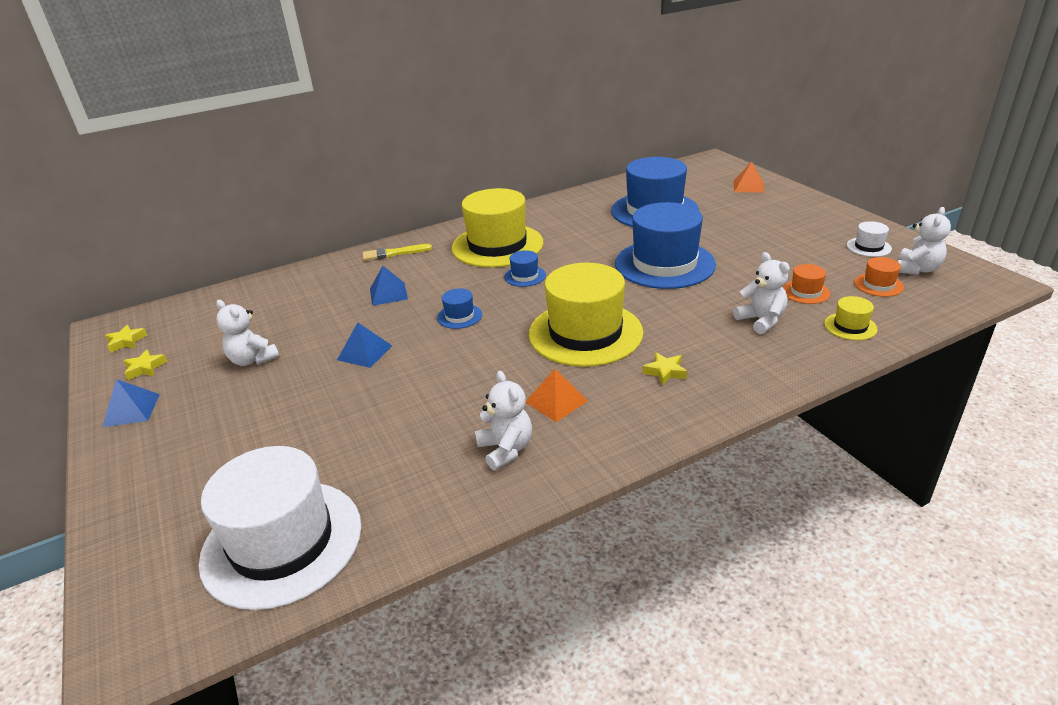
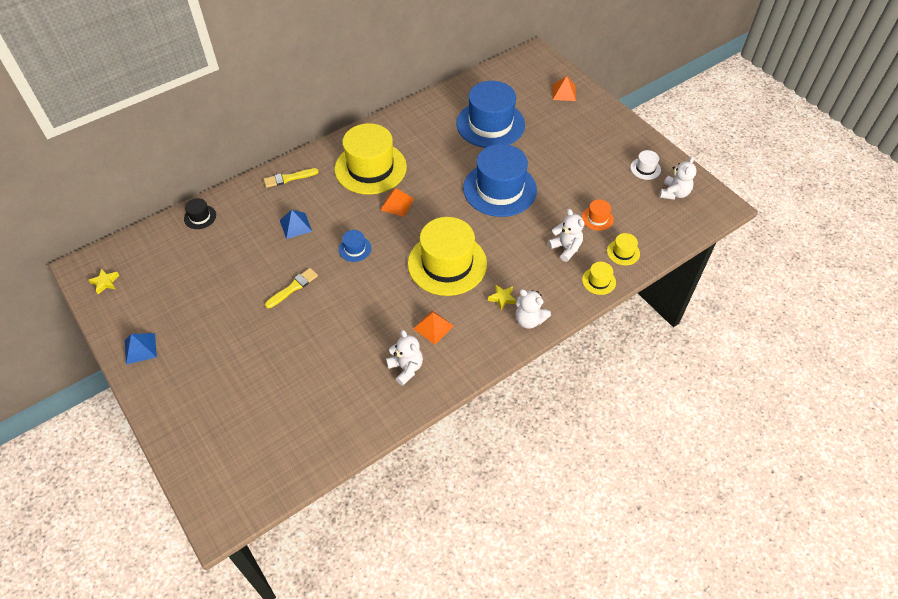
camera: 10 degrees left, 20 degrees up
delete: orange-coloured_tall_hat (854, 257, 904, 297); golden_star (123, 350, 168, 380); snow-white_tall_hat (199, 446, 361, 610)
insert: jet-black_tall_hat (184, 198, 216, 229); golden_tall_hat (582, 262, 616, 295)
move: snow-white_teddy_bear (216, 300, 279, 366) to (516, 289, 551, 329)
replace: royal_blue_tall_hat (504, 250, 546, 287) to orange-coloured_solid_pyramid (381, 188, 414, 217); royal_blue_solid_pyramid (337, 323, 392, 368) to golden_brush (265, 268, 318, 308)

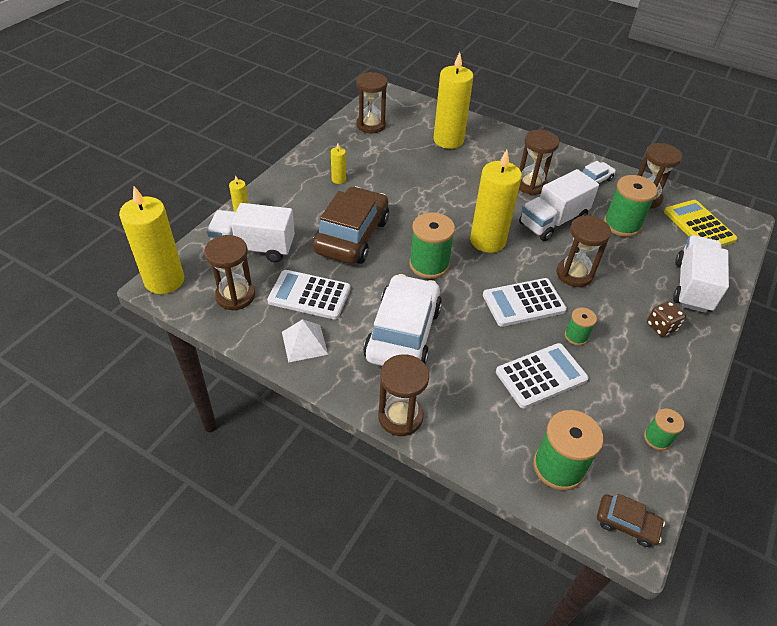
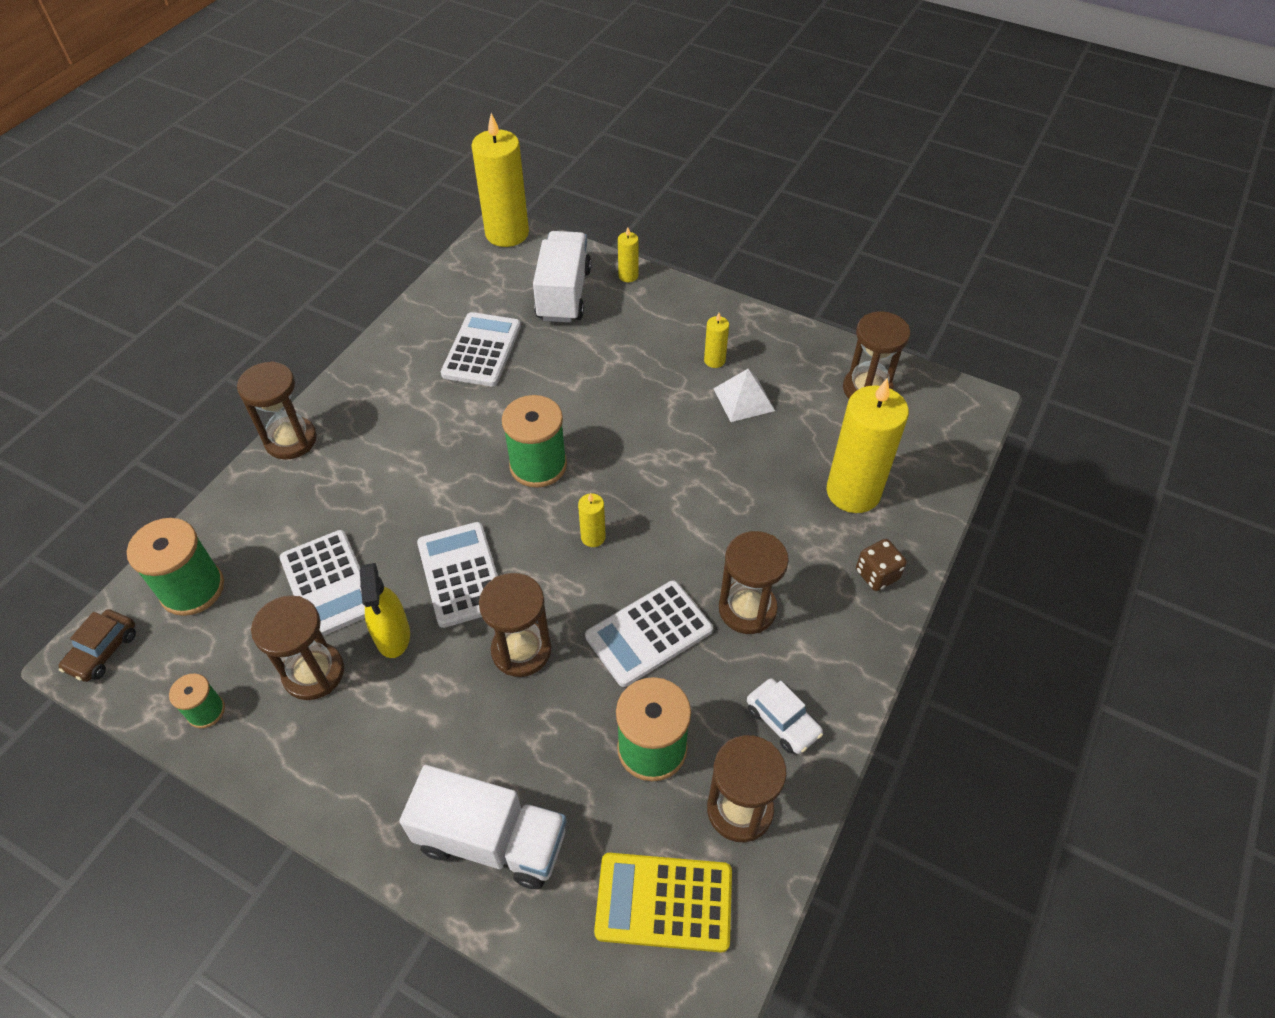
camera: 90 degrees right, 5 degrees up
delete: dark_brown_automobile (313, 186, 389, 264); snow-white_automobile (363, 274, 442, 366)
move: dark_brown_sand_timer (204, 235, 255, 311) to (251, 595, 344, 700); dark_brown_die (647, 301, 686, 337) to (856, 539, 907, 591); snow-white_solid_pyramid (282, 319, 328, 363) to (713, 369, 775, 422)
replace: snow-white_toy_truck (519, 169, 599, 241) to snow-white_calculator (585, 581, 713, 687); emerald_reel_of_thread (565, 307, 597, 346) to golden_spray_cleaner (360, 563, 410, 658)
rotate: golden_calculator (664, 200, 738, 246) = (594, 853, 732, 953) 150 degrees counterclockwise
resize: golden_wax_candle (470, 150, 522, 253) = (578, 493, 606, 547) x0.44

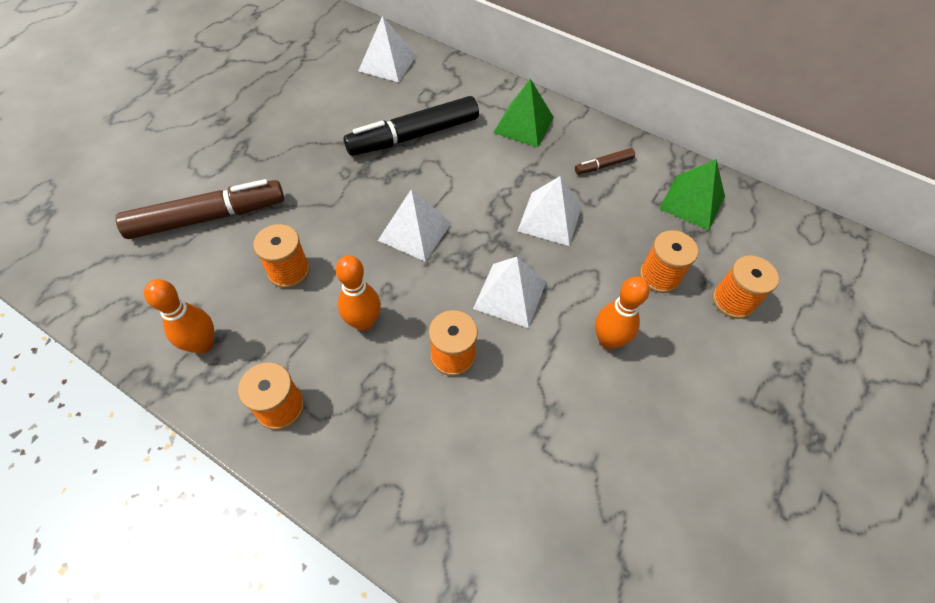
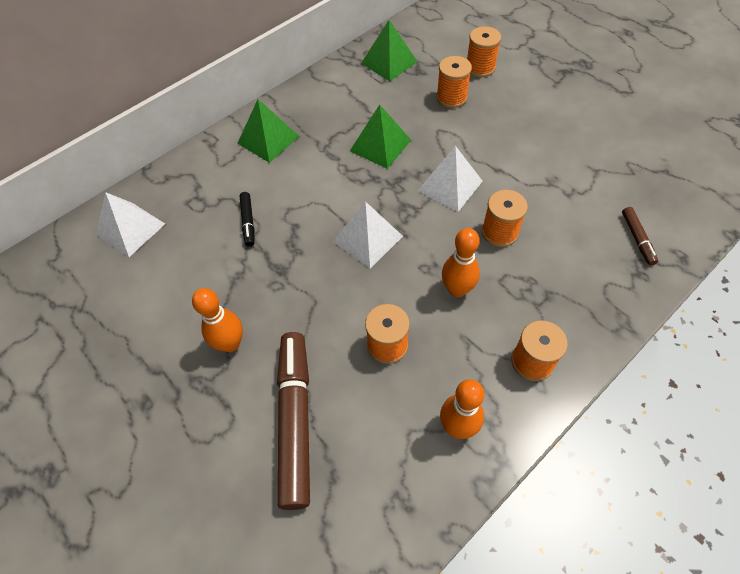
camera: 70 degrees left, 0 degrees up
move: dark_brown_felt_pen (575, 148, 635, 174) to (622, 207, 658, 265); orange-coloured_tenpin (595, 276, 650, 349) to (192, 288, 243, 352)
recolor: snow-white_solid_pyramid (518, 176, 582, 246) to emerald_solid_pyramid (350, 104, 411, 169)
resize: jet-black_felt_pen (343, 96, 479, 156) = (239, 192, 255, 247) x0.46

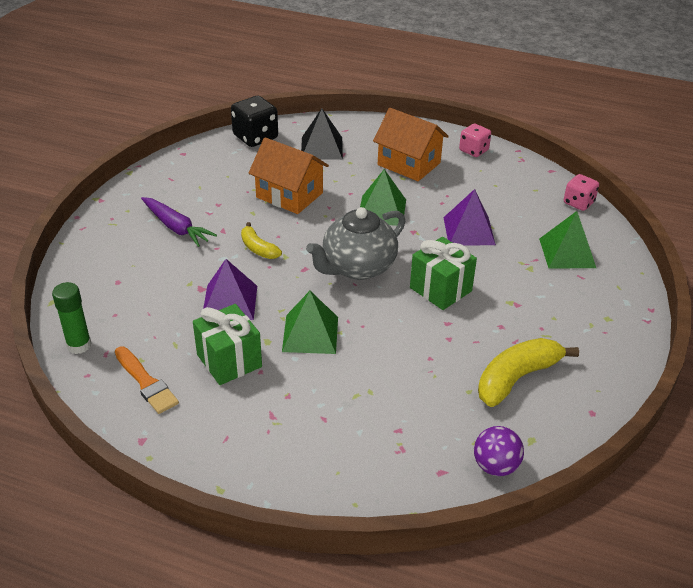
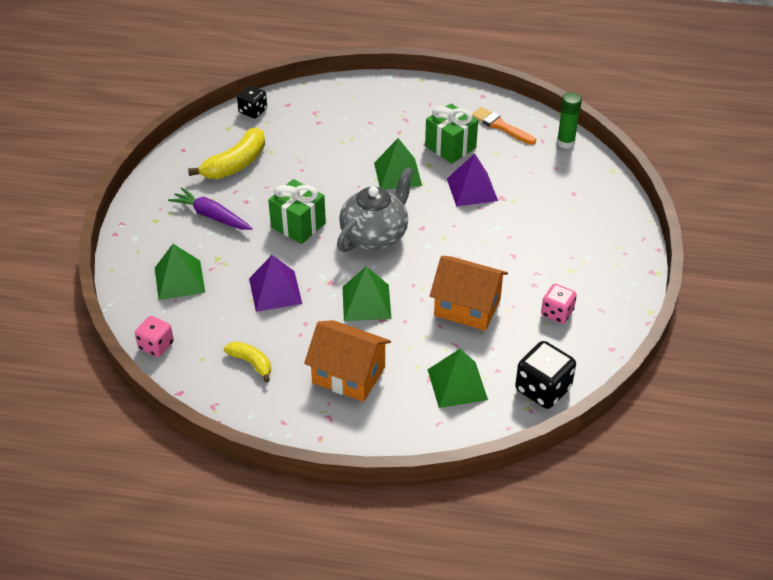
camera: 170 degrees right, 5 degrees up
move: rosy_die (459, 124, 491, 157) to (541, 284, 577, 324); royal_purple_toy_carrot (141, 197, 217, 247) to (168, 187, 253, 230); golden_toy_banana (241, 222, 282, 259) to (224, 342, 271, 382)
replace: royal_purple_ball (474, 426, 524, 476) to jet-black_die (237, 85, 267, 118)
recolor: jet-black_solid_pyramid (301, 109, 343, 160) to emerald_solid_pyramid (428, 349, 488, 408)

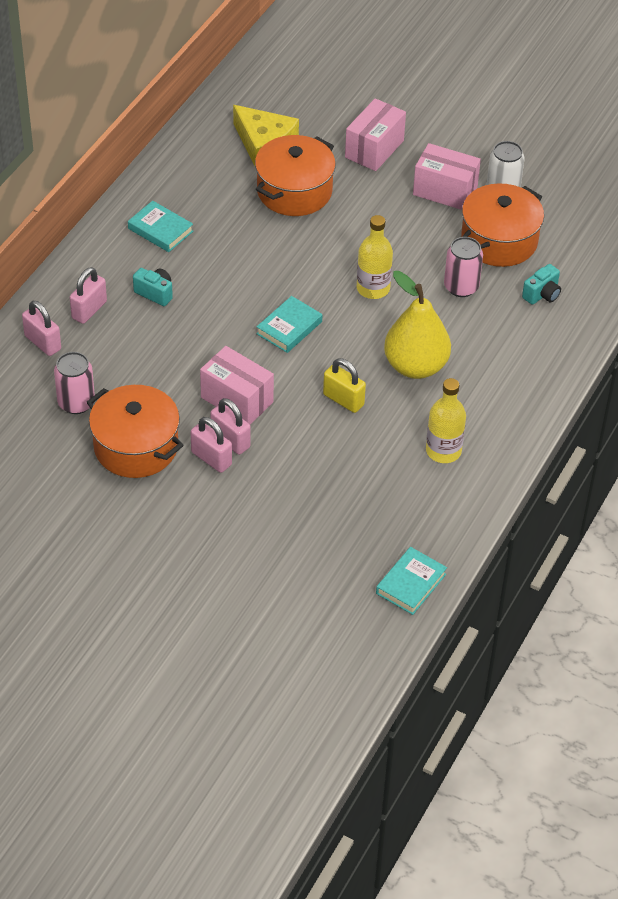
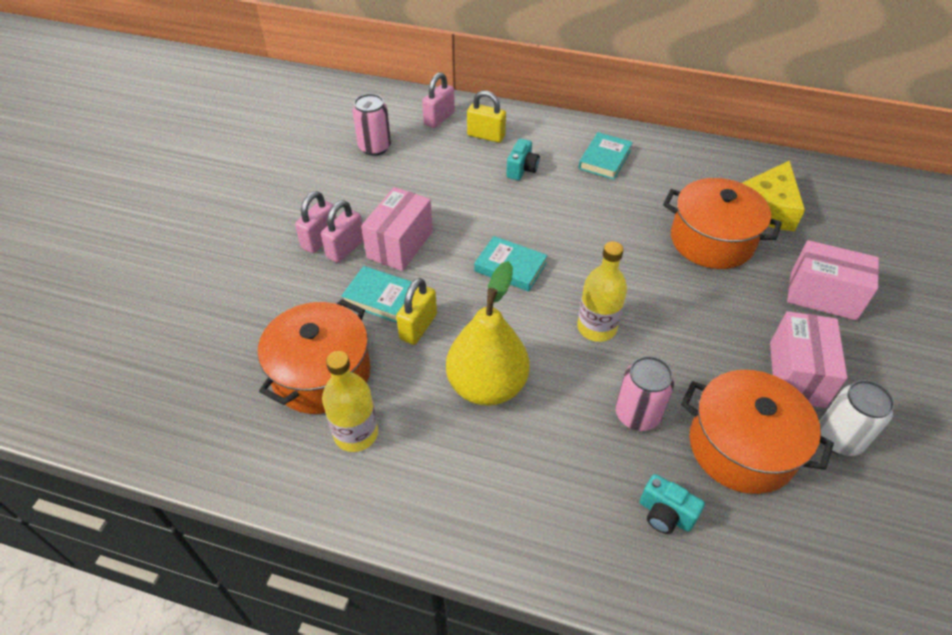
camera: 80 degrees right, 0 degrees up
move: orange-coloured_stockpot (86, 385, 184, 478) to (258, 299, 371, 414); teal_hardcover (376, 547, 447, 615) to (341, 266, 412, 323)
recolor: rosy_padlock (70, 267, 107, 324) to golden_padlock (467, 91, 506, 143)

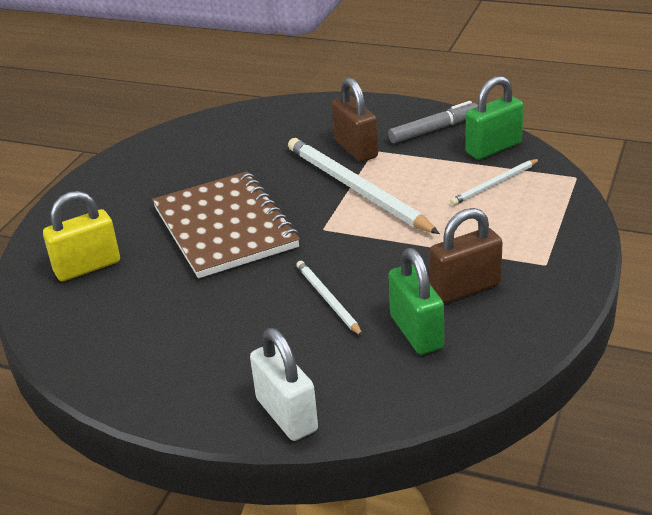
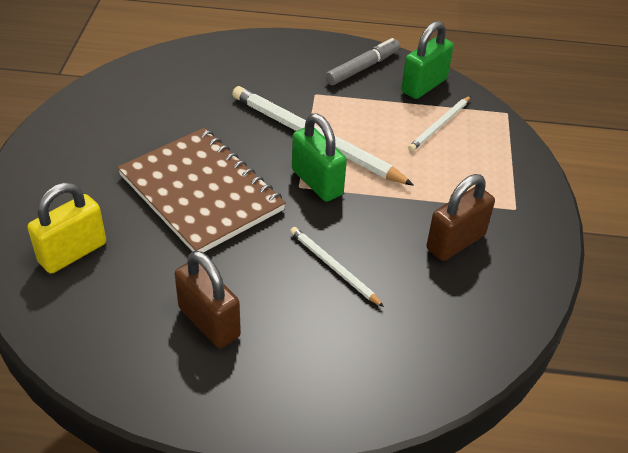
camera: 20 degrees left, 10 degrees up
delete: snow-white_padlock (250, 328, 318, 441)
move: dark_brown_padlock (332, 77, 378, 162) to (175, 250, 241, 348); emerald_padlock (388, 248, 444, 355) to (292, 113, 347, 202)

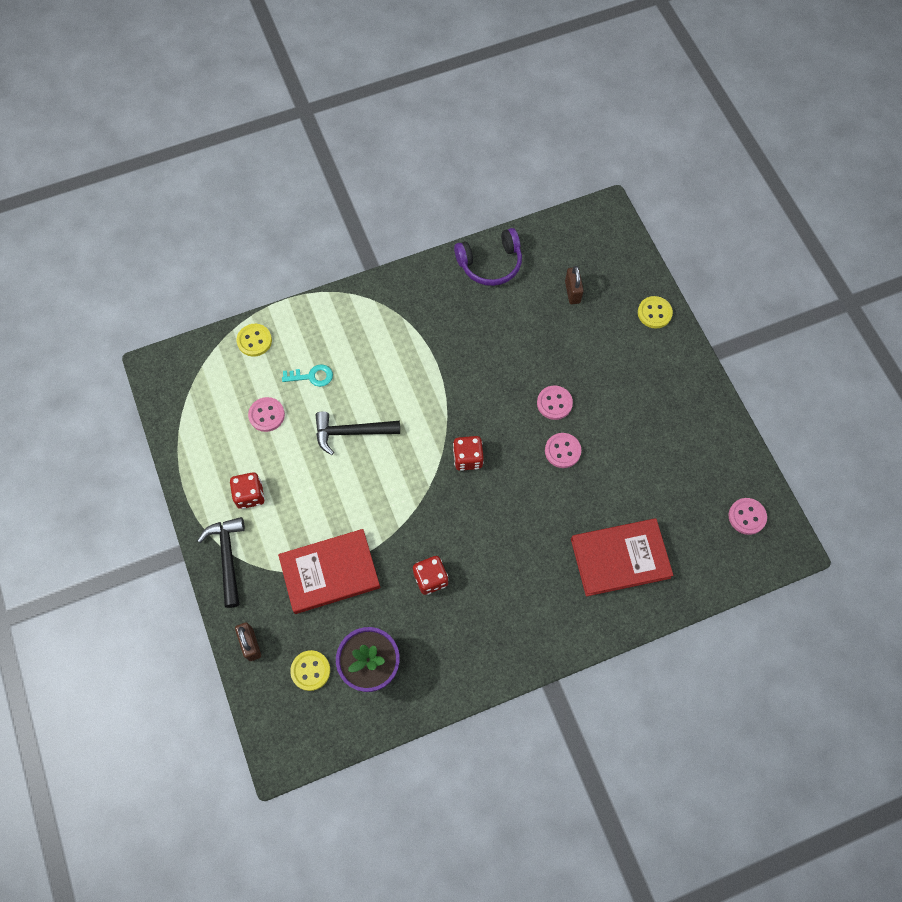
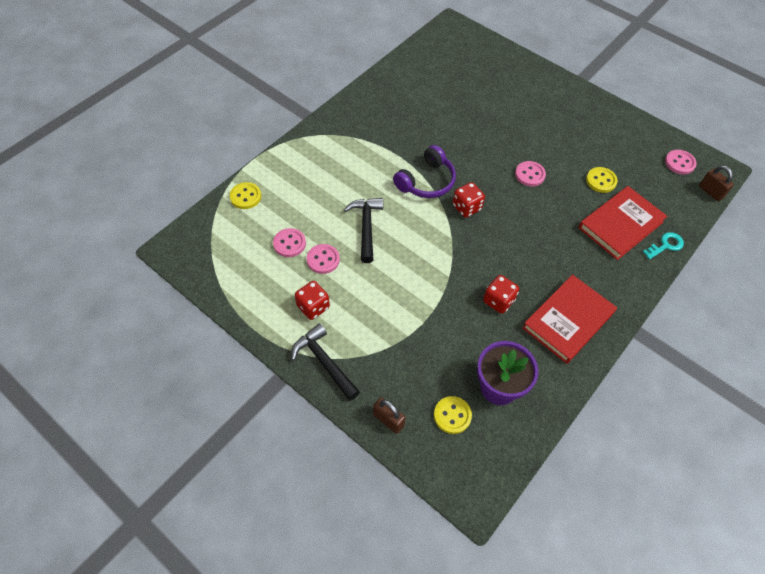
camera: 30 degrees left, 10 degrees down
move: royal_purple_headphones (454, 228, 522, 286) to (393, 145, 456, 198); dark_brown_padlock (565, 266, 584, 304) to (699, 165, 734, 201); golden_button (638, 296, 673, 329) to (586, 167, 618, 193); teal_latchkey (282, 364, 333, 387) to (643, 232, 684, 260); rosy_button (537, 386, 573, 420) to (307, 244, 340, 274); scarlet_hardcover (278, 529, 380, 614) to (522, 275, 617, 364)
rotate: jet-black_carpenter's_hammer (316, 412, 400, 455) = (344, 198, 383, 263) 120 degrees clockwise

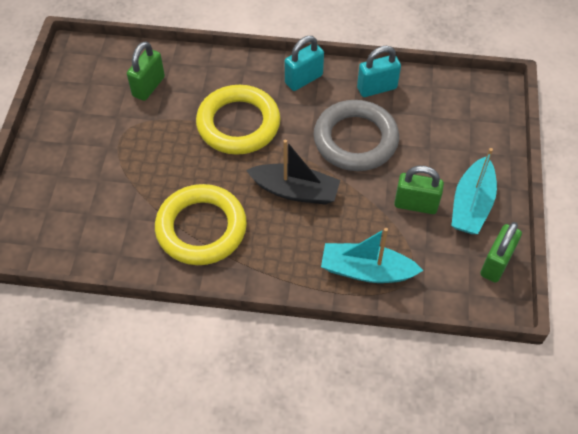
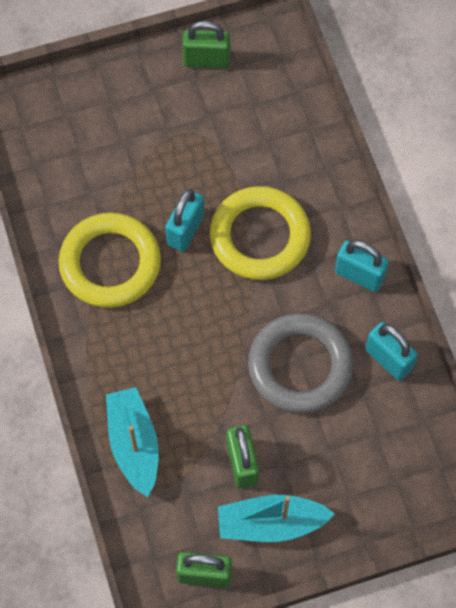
camera: 65 degrees right, 10 degrees up
delete: jet-black_sailboat (246, 140, 340, 205)
insert: teal_padlock (165, 189, 204, 252)
move: emerald_padlock (127, 41, 165, 101) to (182, 21, 230, 69)

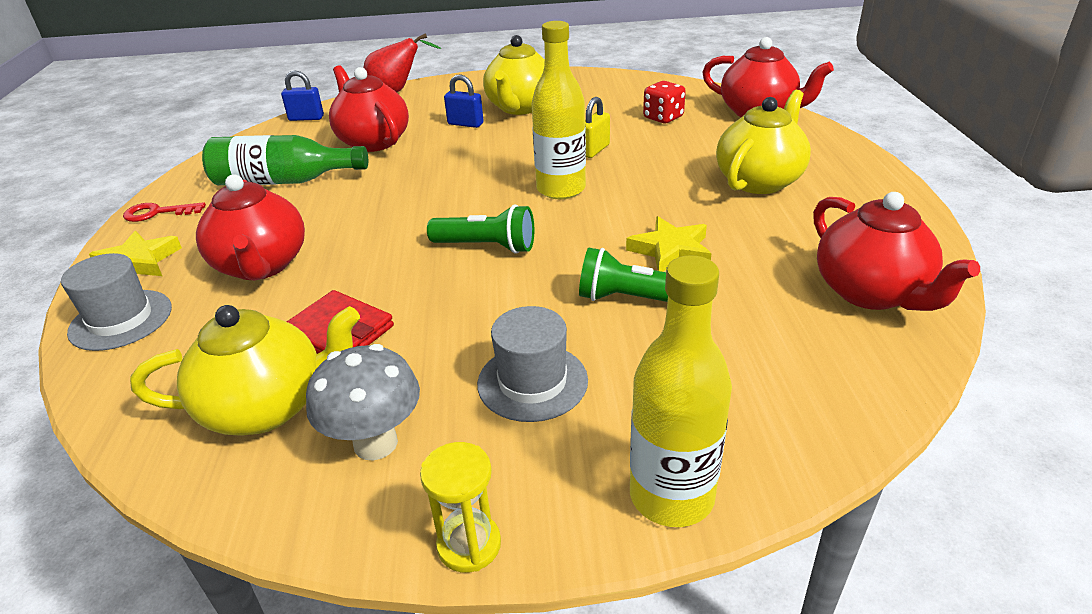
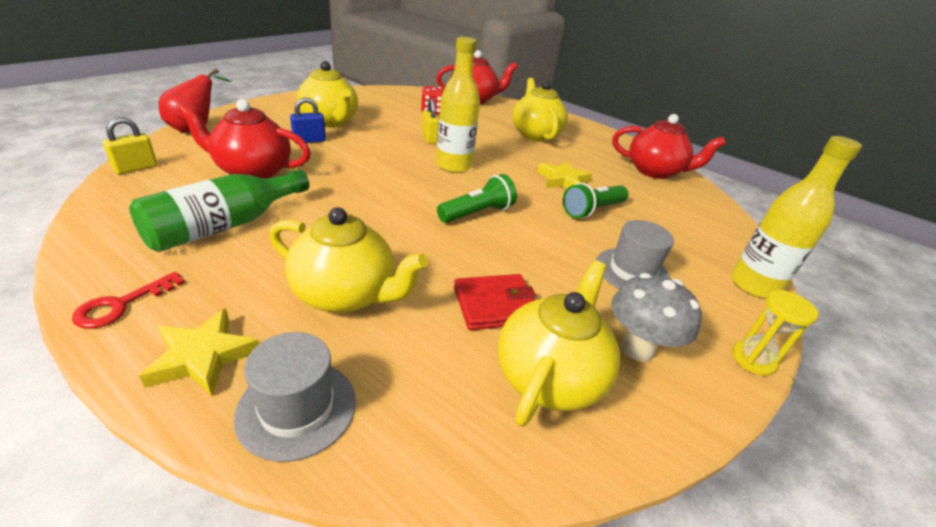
camera: 55 degrees left, 0 degrees up
recolor: royal_blue_padlock (281, 70, 324, 121) to golden_padlock (102, 118, 157, 175); scarlet_tea_pot (196, 175, 305, 281) to golden_tea_pot (269, 207, 428, 313)

